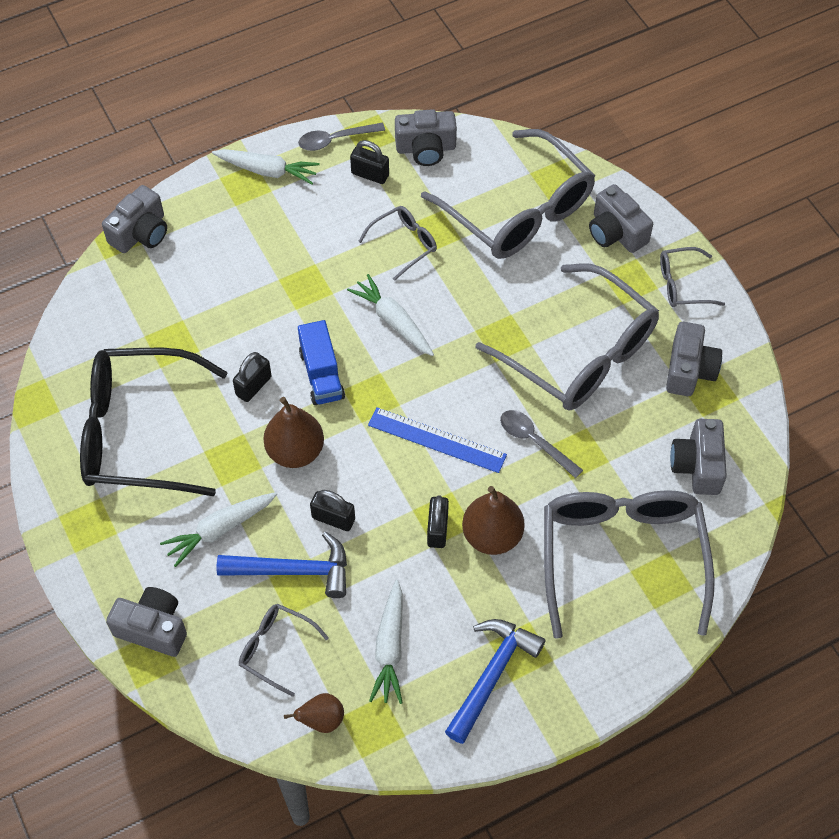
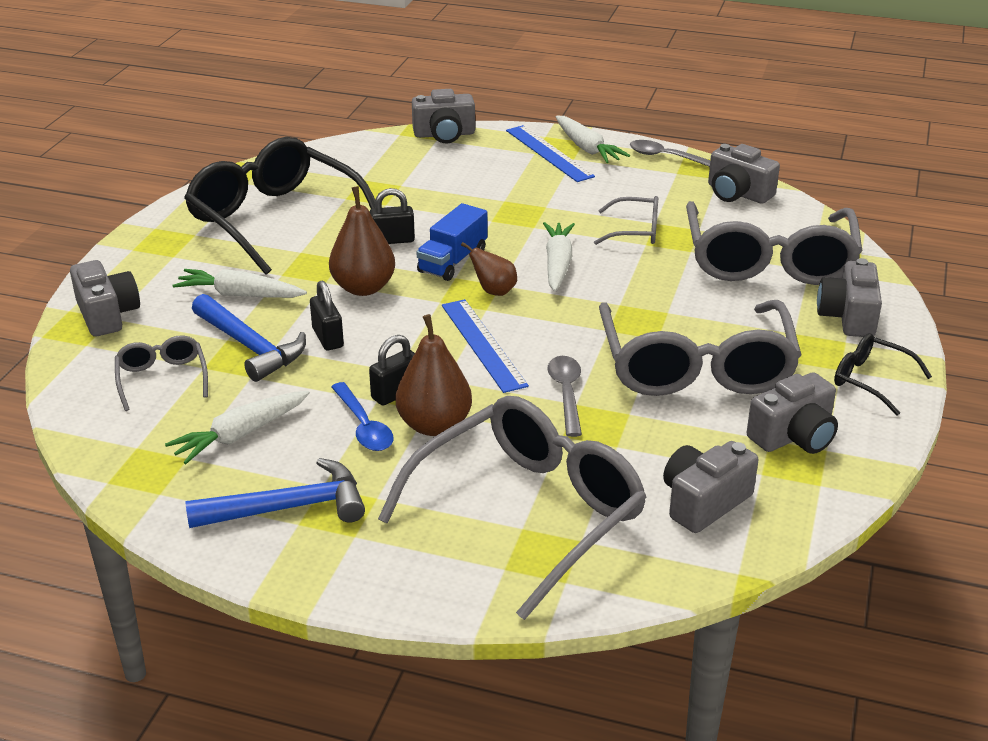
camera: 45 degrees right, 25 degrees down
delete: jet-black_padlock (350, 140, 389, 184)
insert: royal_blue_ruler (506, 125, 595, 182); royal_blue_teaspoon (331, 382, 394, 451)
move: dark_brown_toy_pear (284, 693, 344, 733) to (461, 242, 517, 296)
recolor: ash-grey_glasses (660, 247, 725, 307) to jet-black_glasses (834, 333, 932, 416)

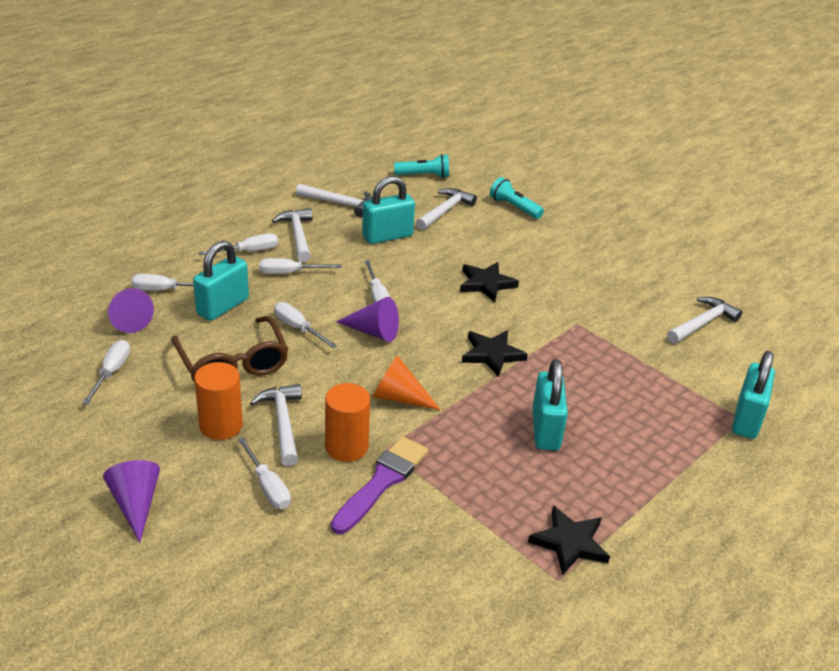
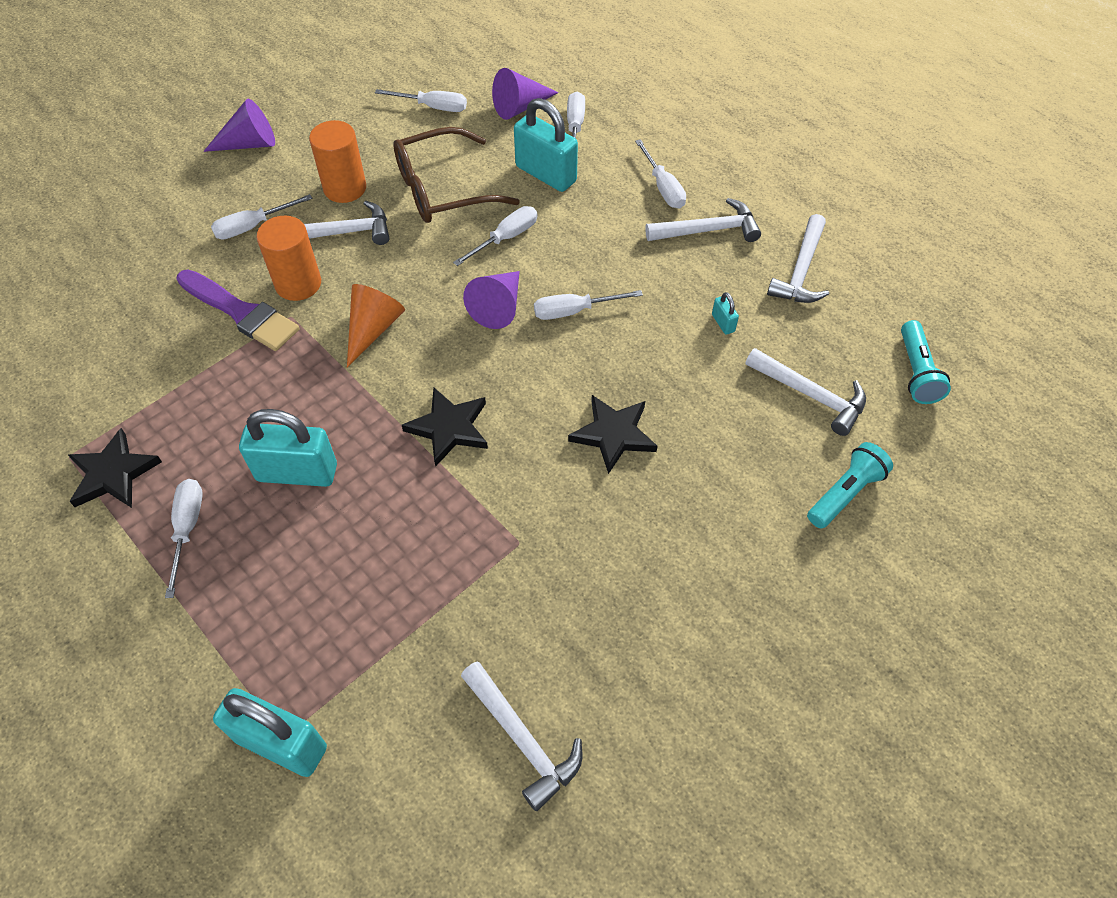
camera: 95 degrees right, 20 degrees up
move: snow-white_hand_screwdriver (259, 258, 342, 274) to (165, 479, 203, 598)
resize: teal_padlock (362, 176, 415, 244) = (712, 292, 739, 335) x0.43

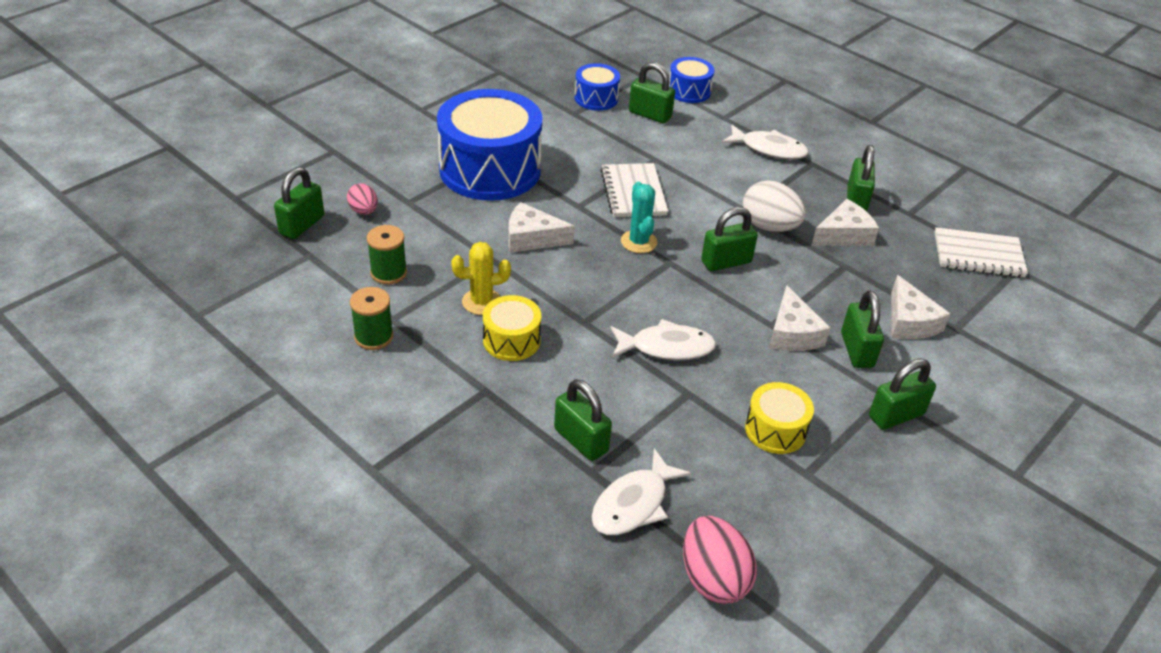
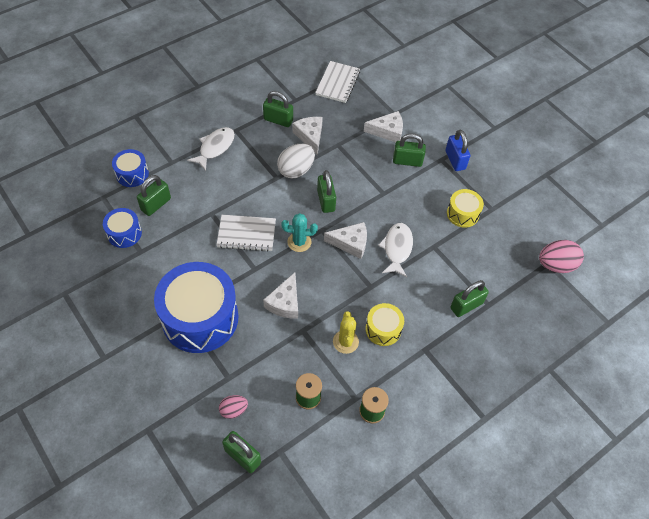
camera: 80 degrees left, 15 degrees up
delete: snow-white_fish_figure (591, 448, 691, 535)
move: snow-white_cheese_wedge (769, 285, 830, 351) to (324, 222, 367, 259)
recolor: emerald_padlock (869, 359, 936, 430) to royal_blue_padlock (445, 130, 470, 171)

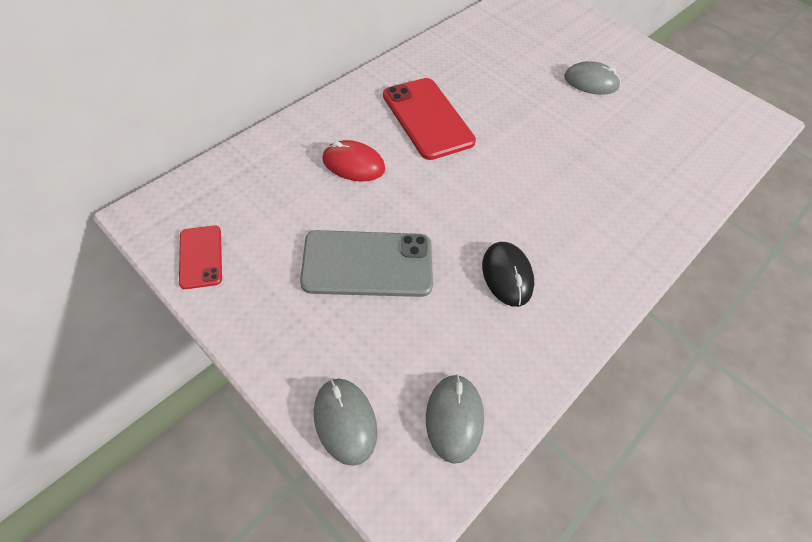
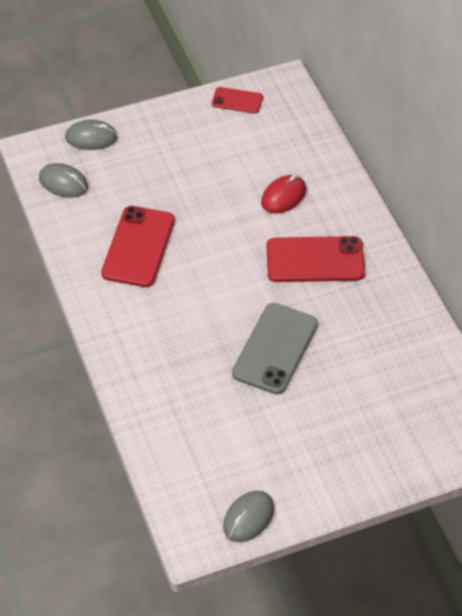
camera: 120 degrees right, 5 degrees down
move: ash-grey_PC_mouse (564, 61, 621, 95) to (223, 491, 274, 542); ash-grey_mobile_phone (300, 230, 433, 297) to (232, 303, 318, 394)
replace: jet-black_PC_mouse (482, 242, 534, 307) to scarlet_mobile_phone (101, 206, 175, 287)

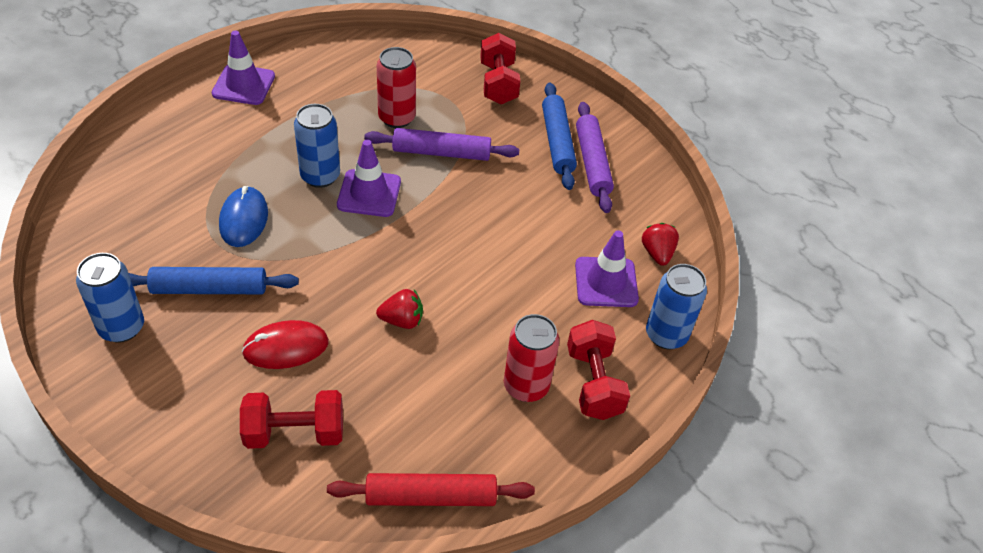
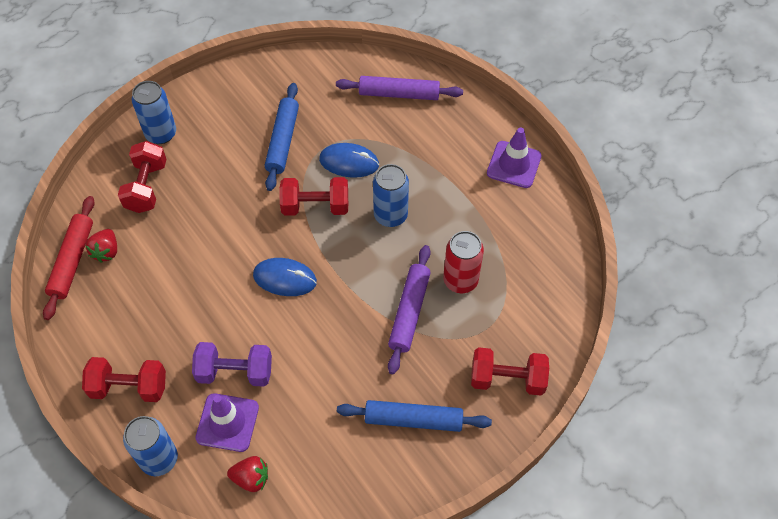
camera: 105 degrees right, 10 degrees up
delete: royal_purple_road_cone (337, 140, 401, 217); scarlet_can (504, 314, 559, 402); scarlet_PC_mouse (242, 320, 329, 369)
insert: scarlet_hand_weight (279, 177, 348, 216); royal_blue_PC_mouse (253, 258, 317, 296); royal_purple_hand_weight (192, 342, 272, 387)
move: royal_purple_rolling_pin (576, 102, 614, 213) to (336, 76, 463, 100); royal_blue_can (76, 253, 144, 343) to (132, 81, 176, 144); scarlet_toy_strawberry (376, 289, 423, 329) to (86, 229, 117, 263)

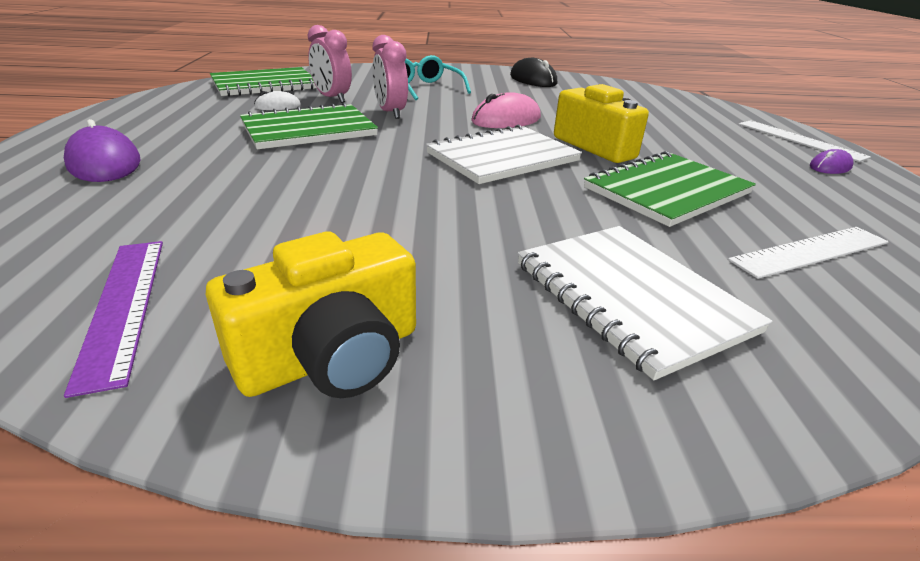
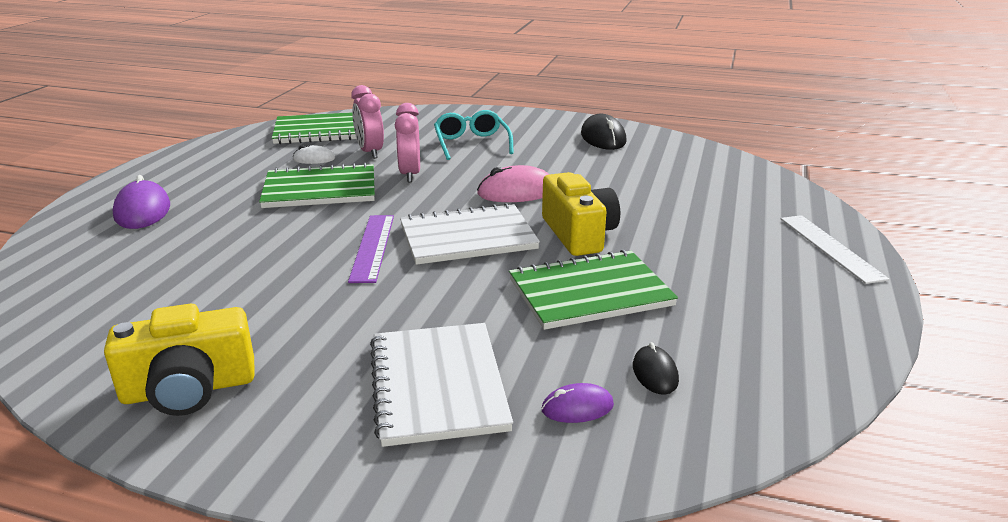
camera: 20 degrees right, 5 degrees down
move: royal_purple_PC_mouse (810, 149, 853, 174) to (542, 383, 614, 423); royal_purple_ruler (64, 241, 163, 398) to (348, 215, 394, 283)
replace: snow-white_ruler (728, 227, 889, 279) to jet-black_PC_mouse (633, 342, 679, 395)

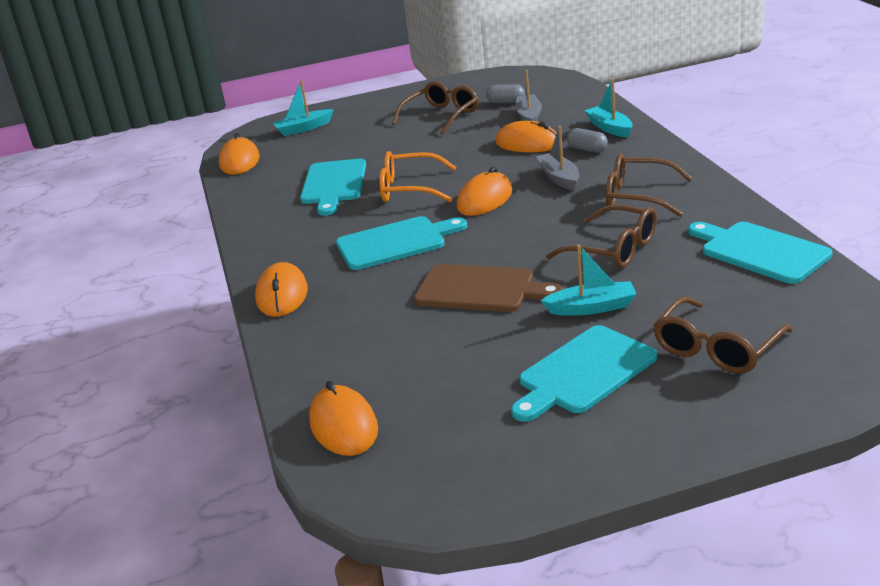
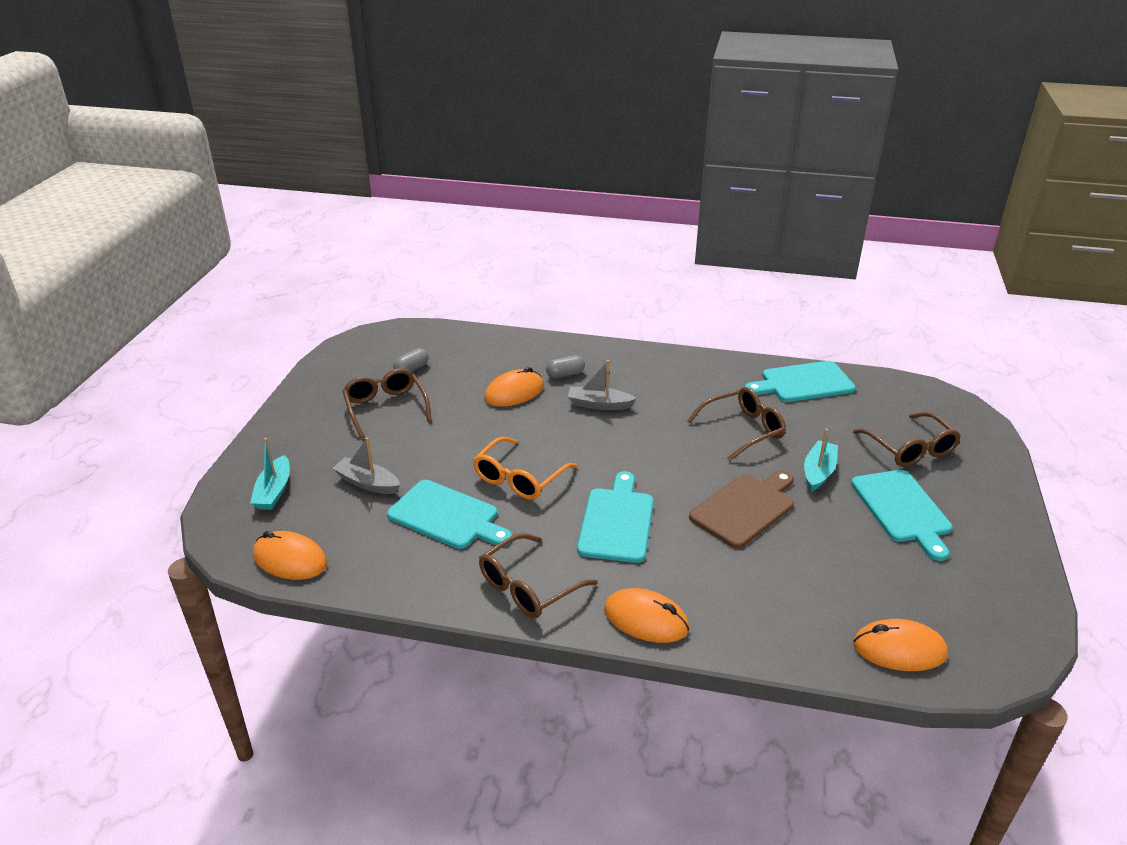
camera: 65 degrees left, 5 degrees up
delete: teal_sailboat (584, 79, 633, 138); orange-coloured_PC_mouse (457, 167, 512, 216)
move: ash-grey_sailboat (515, 70, 542, 122) to (332, 437, 400, 494); dark_brown_glasses (606, 154, 693, 217) to (479, 533, 598, 618)

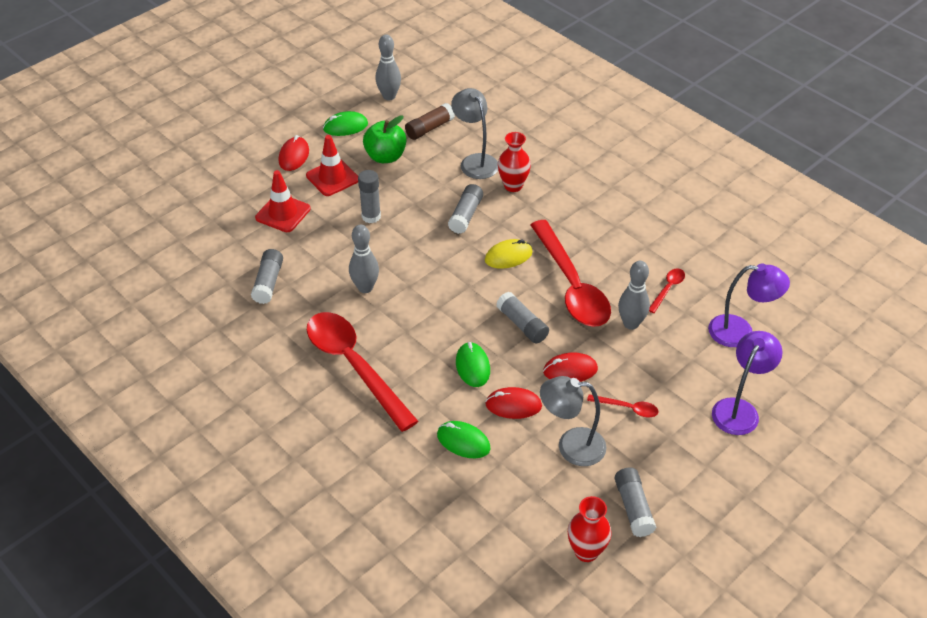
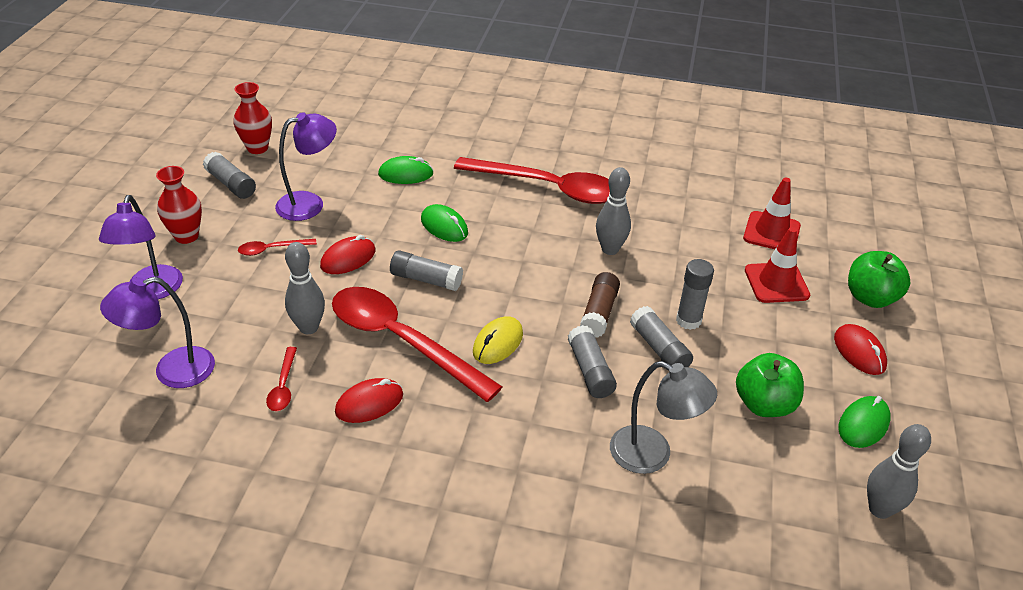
camera: 145 degrees right, 5 degrees down
insert: emerald_apple (848, 251, 910, 308)
move: dark_brown_glue_stick (405, 103, 455, 140) to (580, 272, 620, 338); scarlet_vase (498, 132, 531, 192) to (156, 166, 202, 244); scarlet_road_cone (306, 135, 358, 196) to (743, 178, 801, 249); ash-grey_glue_stick (251, 249, 283, 304) to (630, 306, 693, 367); scarlet_PC_mouse (485, 387, 542, 419) to (335, 378, 403, 423)
recolor: ash-grey_reading_lamp (540, 376, 607, 466) to royal_purple_reading_lamp (275, 112, 337, 221)

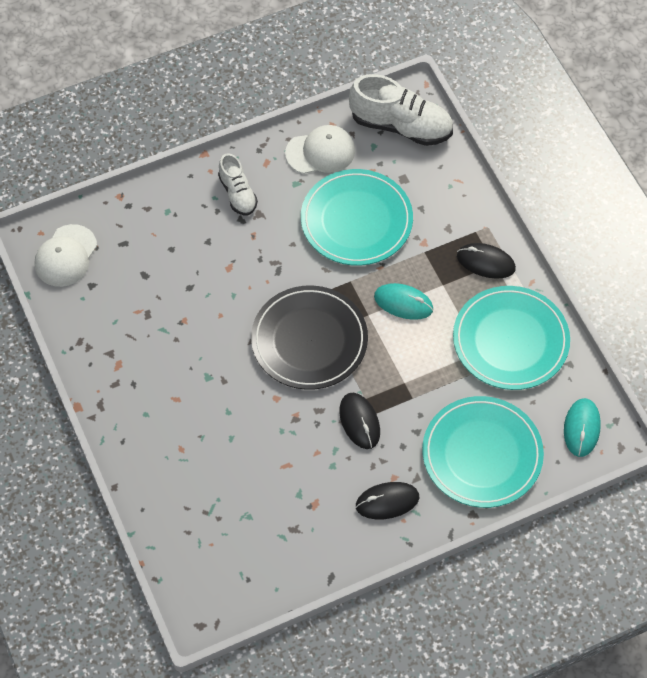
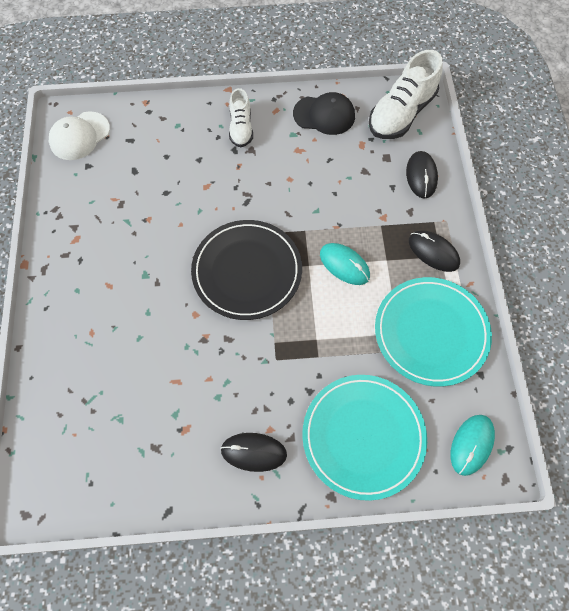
camera: 20 degrees right, 5 degrees up
delete: teal_plate (301, 169, 413, 266)
move: jet-black_PC_mouse (339, 393, 380, 449) to (406, 151, 438, 199)
recolor: snow-white_cap (285, 125, 355, 174) to jet-black_cap (293, 92, 355, 135)
rotate: snow-white_lace-up_shoe (349, 74, 453, 146) = (369, 50, 442, 139) 90 degrees clockwise

